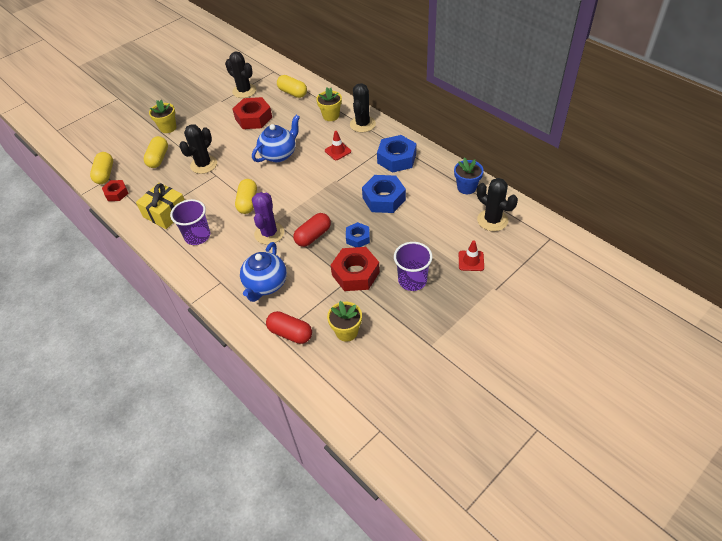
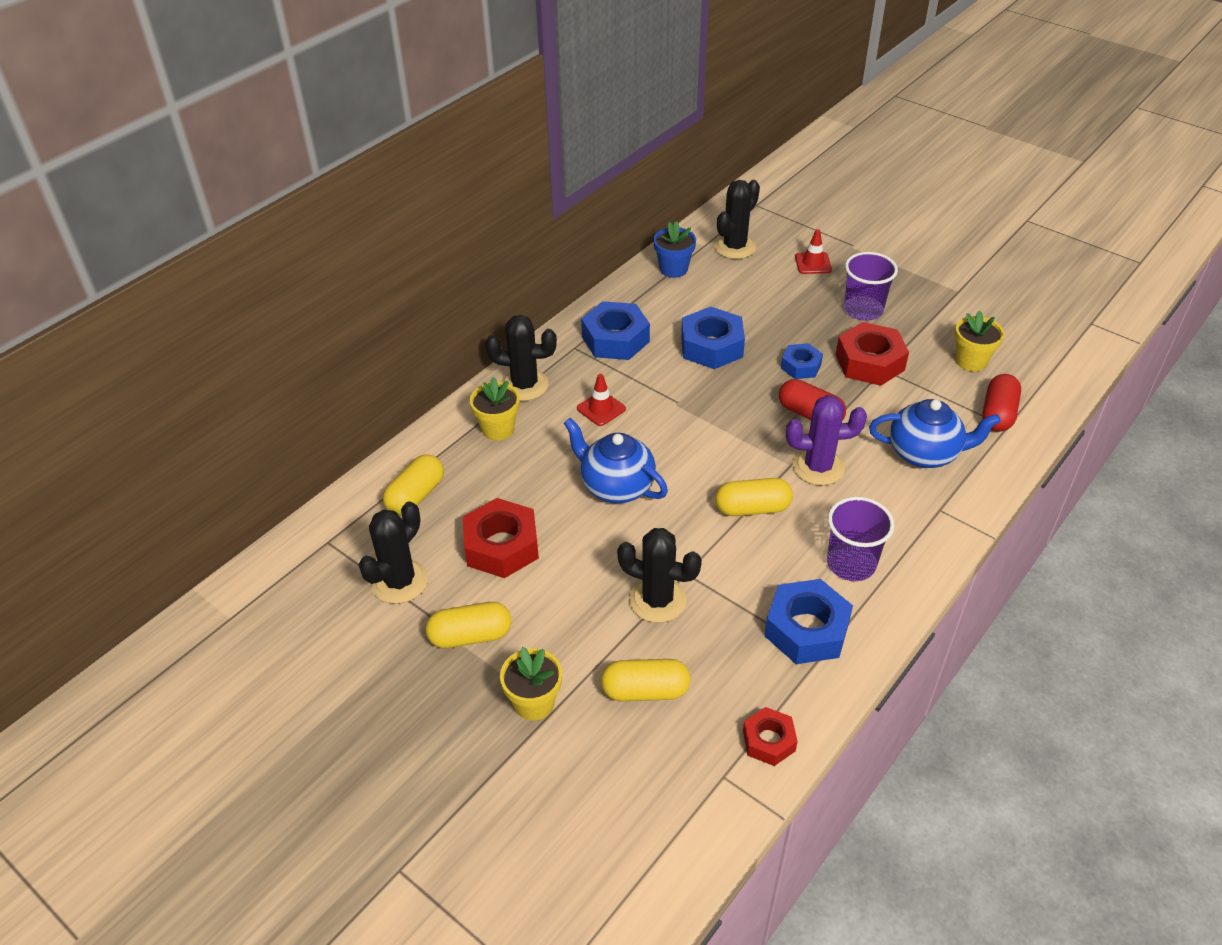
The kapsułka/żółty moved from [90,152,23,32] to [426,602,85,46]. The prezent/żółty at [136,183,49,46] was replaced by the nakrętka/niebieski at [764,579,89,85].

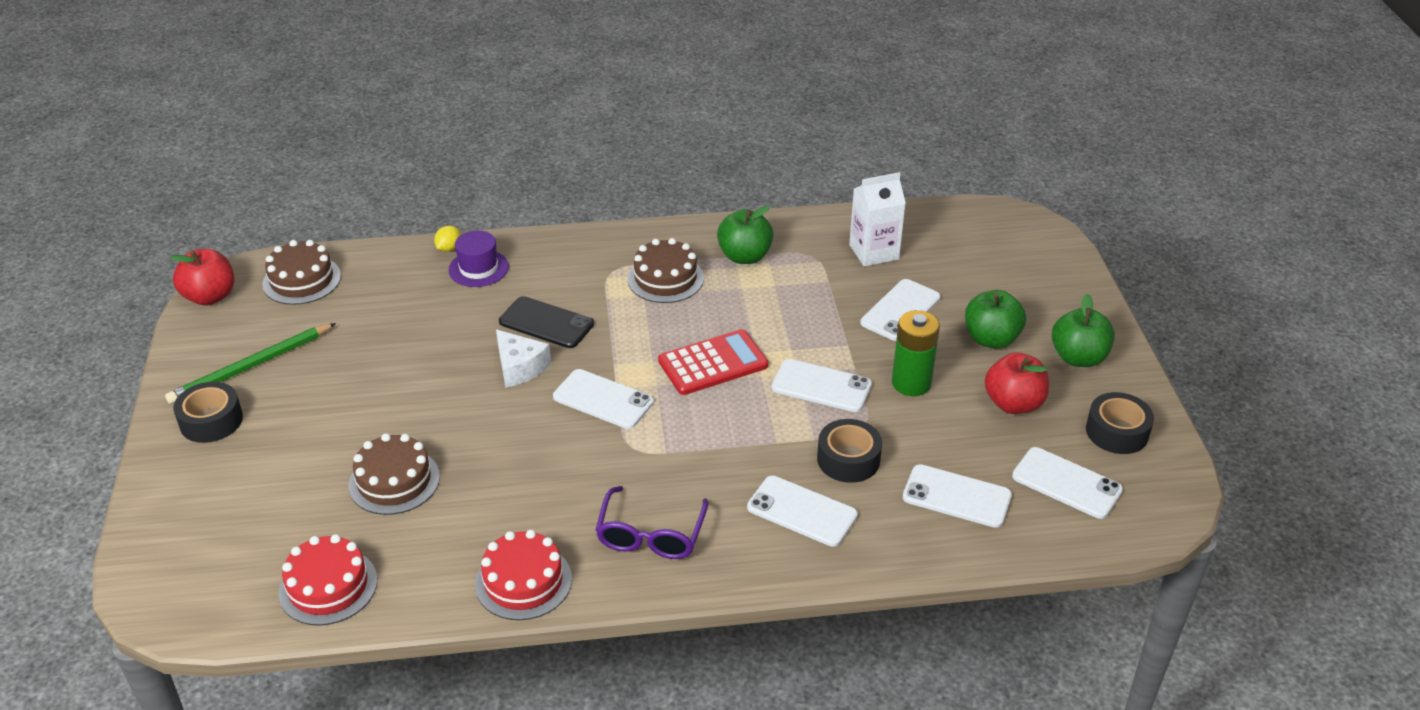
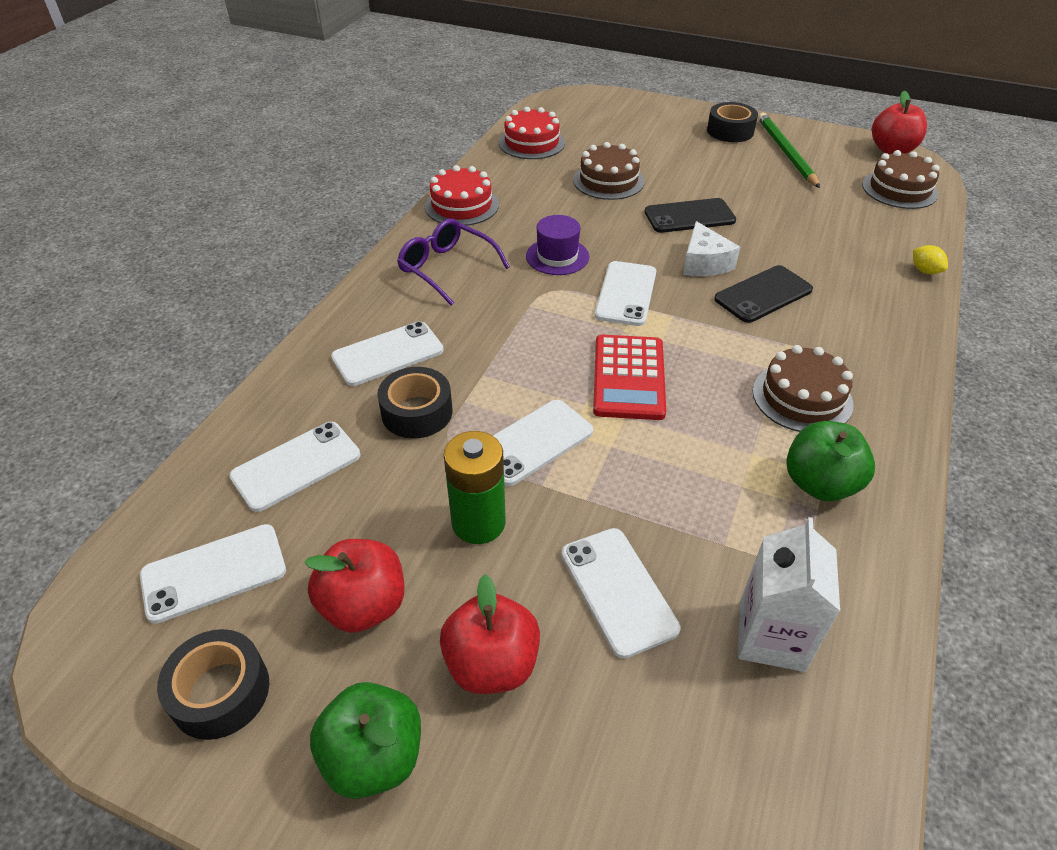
The telefon/czarny at [644,198,92,35] appeared. The kapelusz/fioletowy moved from [449,230,60,57] to [526,215,63,60]. The jabłko/zielony at [965,290,61,59] became the jabłko/czerwony at [440,575,100,119]. The ser/biały at [496,330,55,58] turned 90 degrees counterclockwise. The telefon/biały at [553,369,101,60] turned 45 degrees counterclockwise.

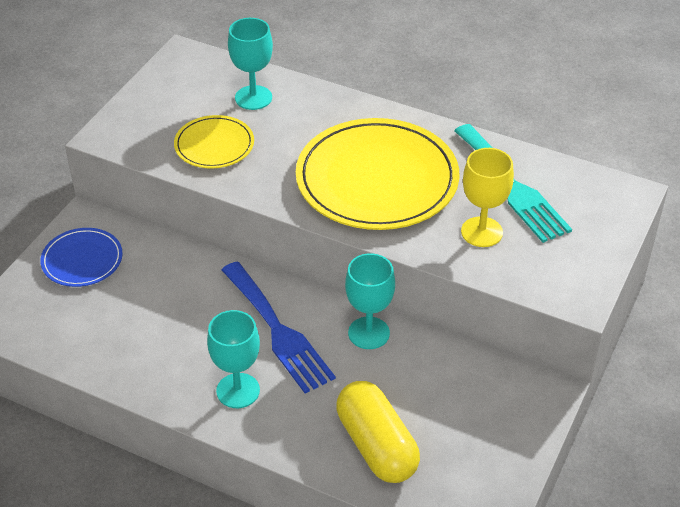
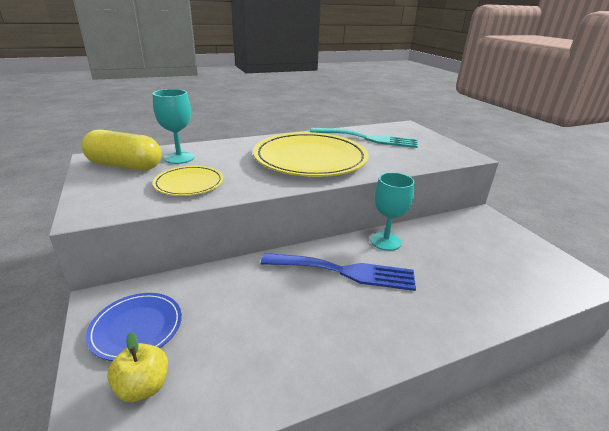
The kielich/turkusowy at [207,310,53,98] disappeared. The kielich/żółty at [461,148,53,99] disappeared. The jabłko/żółty at [107,332,61,70] appeared. The kapsułka/żółty moved from [336,381,84,102] to [81,129,80,42].

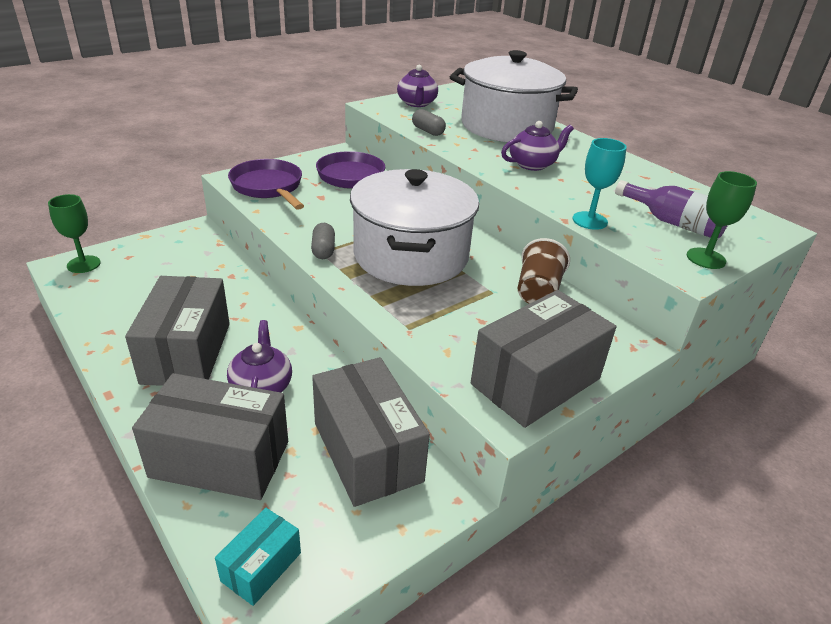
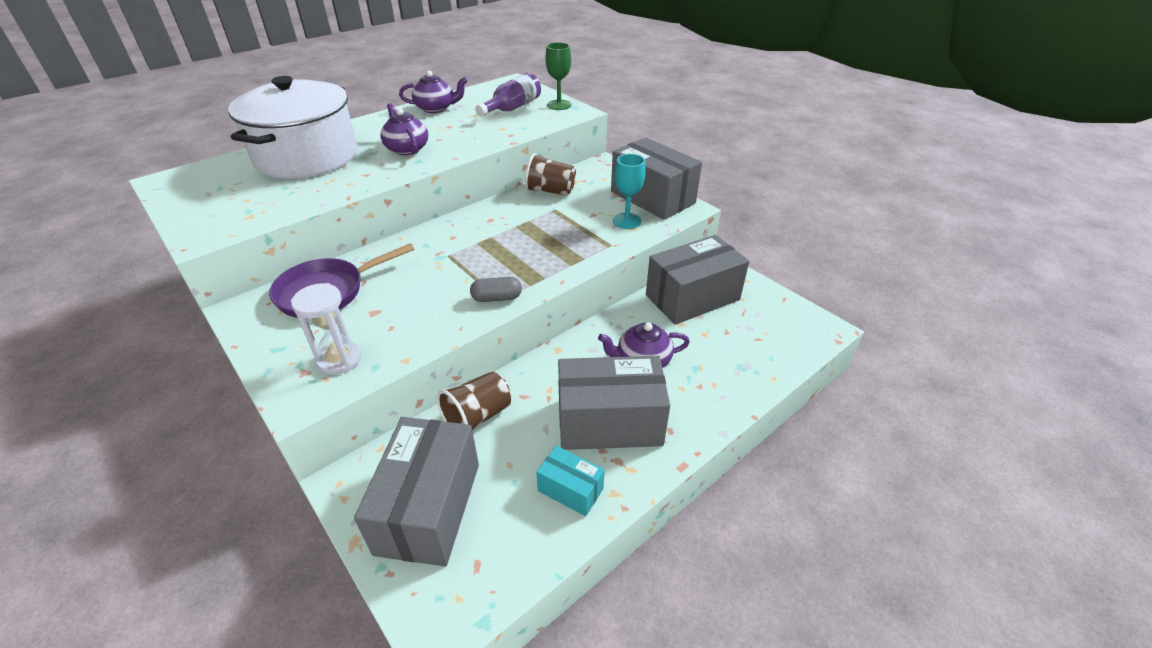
The kielich/zielony at [48,194,53,79] disappeared. The garnek/biały at [350,169,129,117] disappeared. The kapsułka/szary at [412,109,34,27] disappeared. The szklanka/brązowy at [437,371,74,59] appeared. The pudełko/szary moved from [132,373,156,127] to [354,417,125,149]. The pudełko/turkusowy moved from [215,508,86,98] to [536,446,69,70]. The imbryk/fioletowy moved from [397,65,41,42] to [399,71,68,42]. The kielich/turkusowy moved from [573,138,54,92] to [613,154,33,75]. The patelnia/fioletowy at [228,159,76,51] was replaced by the klepsydra/biały at [291,283,70,92].

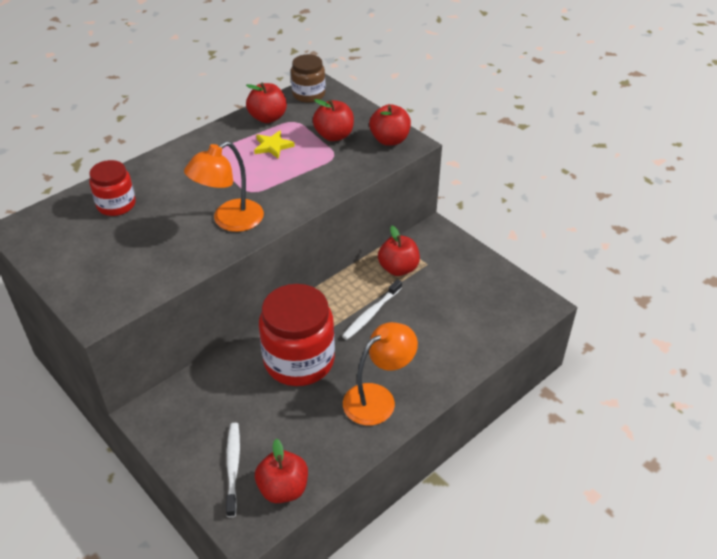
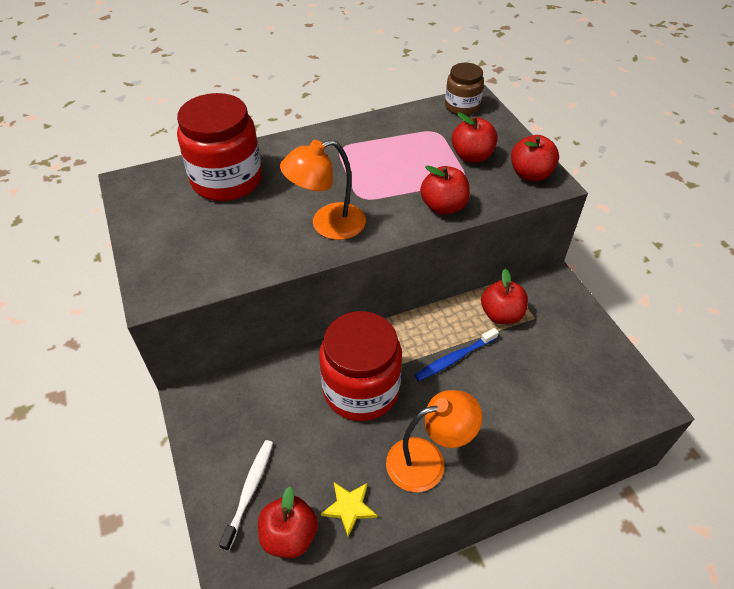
The jabłko/czerwony moved from [246,83,41,40] to [420,165,50,50]. The gwiazda/żółty moved from [254,130,41,29] to [321,482,56,55]. The szczoteczka do zębów/biały at [342,279,60,61] became the szczoteczka do zębów/niebieski at [415,328,84,53]. The słoik/czerwony at [89,160,47,56] changed to 1.79 times the size.

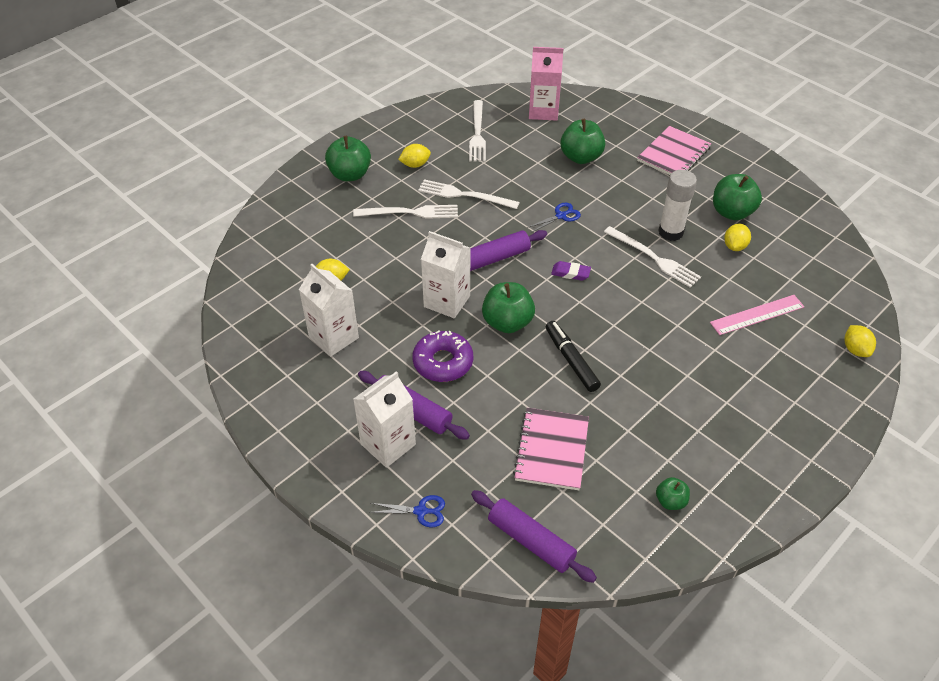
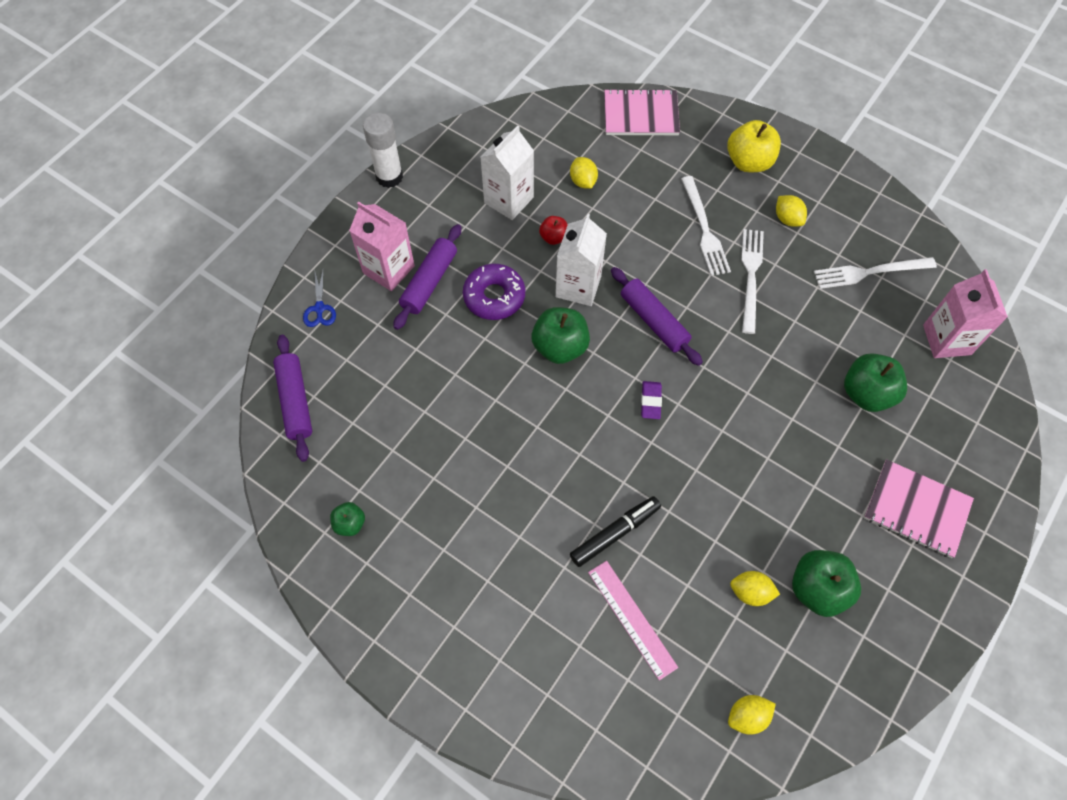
The nożyczki/niebieski at [527,203,54,30] disappeared. The widelec/biały at [604,226,97,62] disappeared. The jabłko/czerwony at [539,216,29,29] appeared. The zeszyt/różowy moved from [513,408,76,82] to [604,88,76,47]. The flamaster/czarny moved from [546,321,55,71] to [570,496,91,71]. The klej w sztyfcie/biały moved from [658,170,39,71] to [363,112,40,76]. The cytryna/żółty moved from [845,325,31,32] to [728,695,48,40]. The jabłko/zielony at [325,136,46,45] became the jabłko/żółty at [727,120,54,52]. The karton mleka/biały at [353,371,63,97] became the karton mleka/różowy at [349,202,66,89]. The wałek do ciasta/fioletowy at [471,490,126,93] turned 45 degrees counterclockwise.

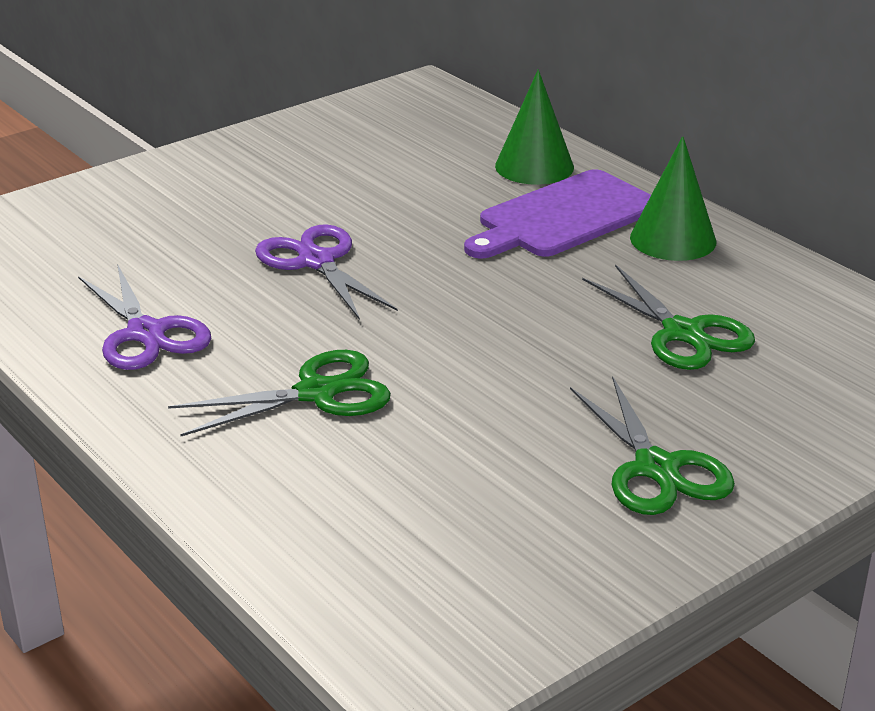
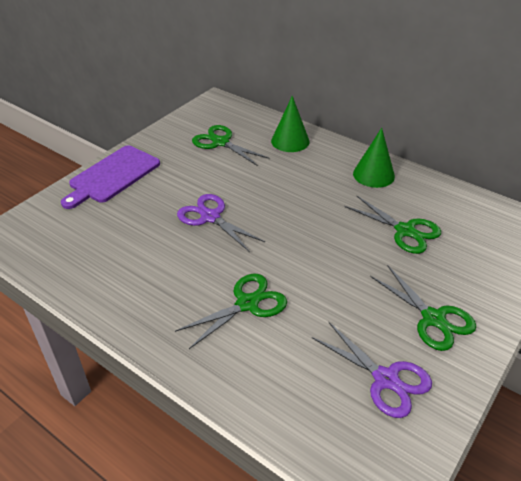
The nożyczki/zielony at [192,125,78,40] appeared. The nożyczki/fioletowy moved from [78,264,133,106] to [312,321,120,97]. The deska do krojenia/fioletowy moved from [464,169,187,89] to [61,145,99,64].

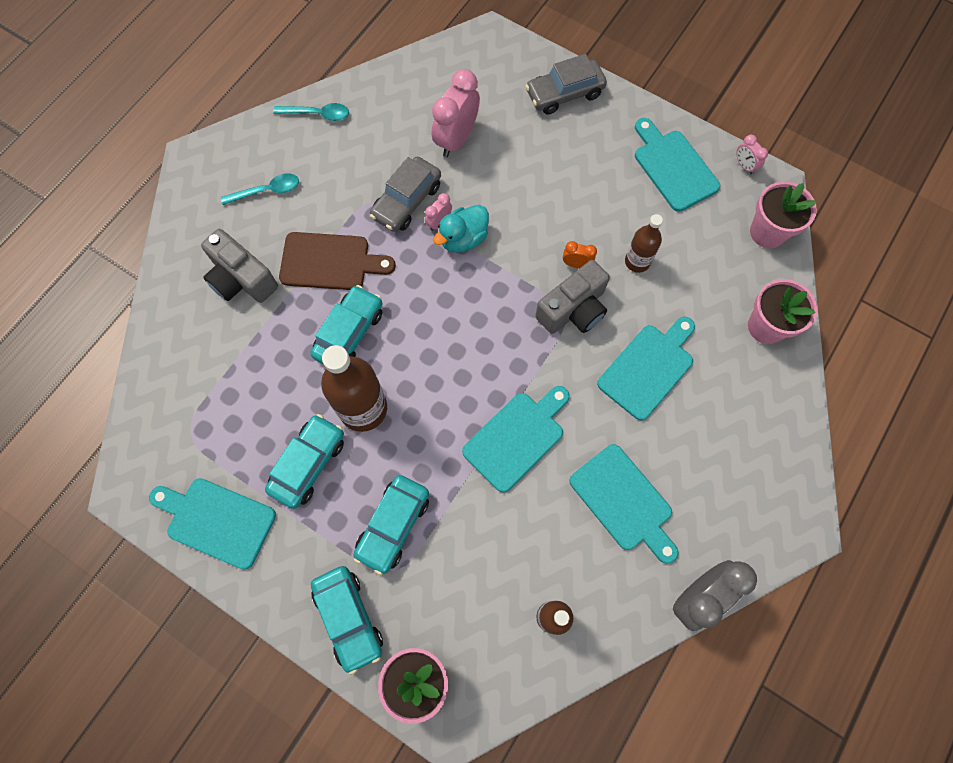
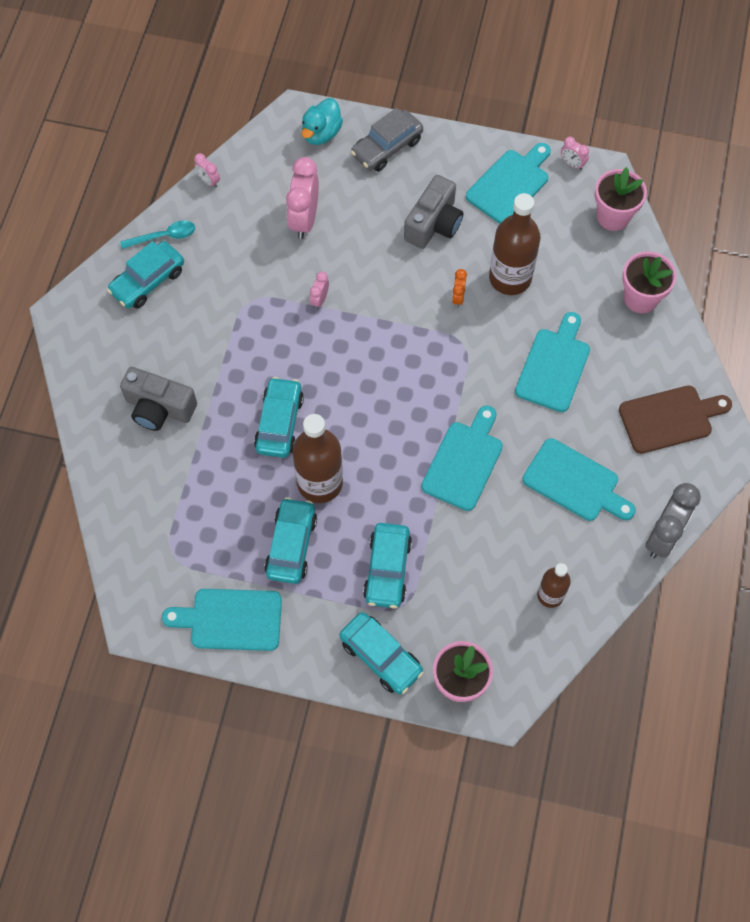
The łyżka/turkusowy at [221,173,78,32] disappeared. The samochód/szary at [370,157,71,75] disappeared. The samochód/turkusowy at [107,241,77,68] appeared. The budzik/różowy at [194,153,26,35] appeared. The deska do krojenia/brązowy moved from [279,232,117,58] to [619,386,113,68]. The kaczka/turkusowy moved from [433,205,56,48] to [302,98,41,47]. The aparat fotograficzny/szary moved from [535,260,75,74] to [404,175,59,74]. The budzik/pomarańczowy at [563,241,34,28] turned 75 degrees counterclockwise. The deska do krojenia/turkusowy at [635,118,85,94] turned 90 degrees clockwise. The butelka/brązowy at [625,214,38,59] changed to 1.76 times the size.

